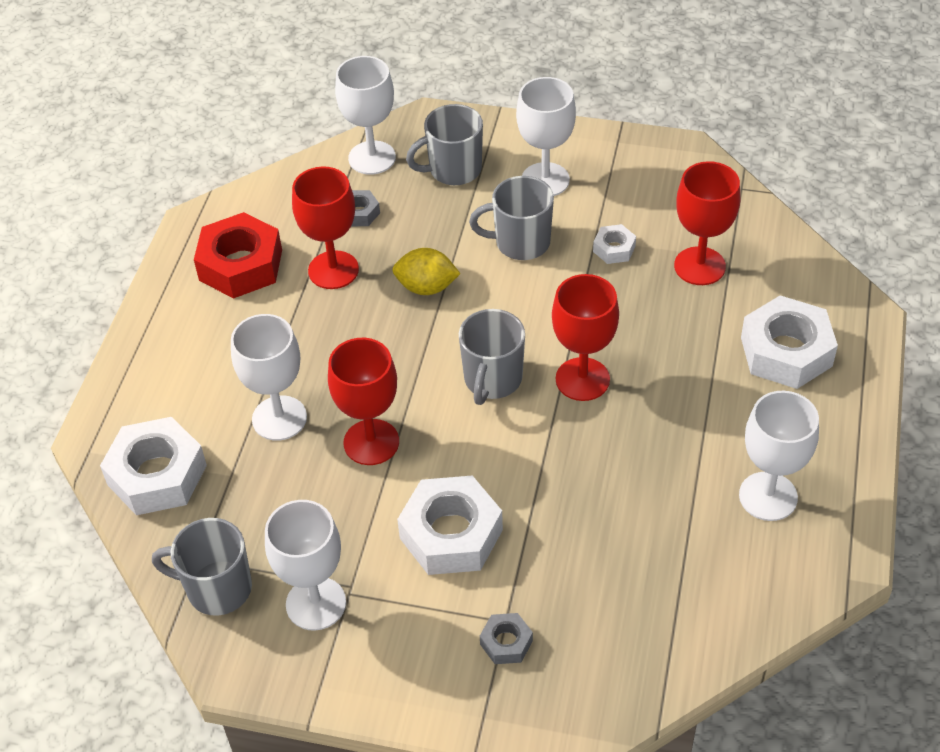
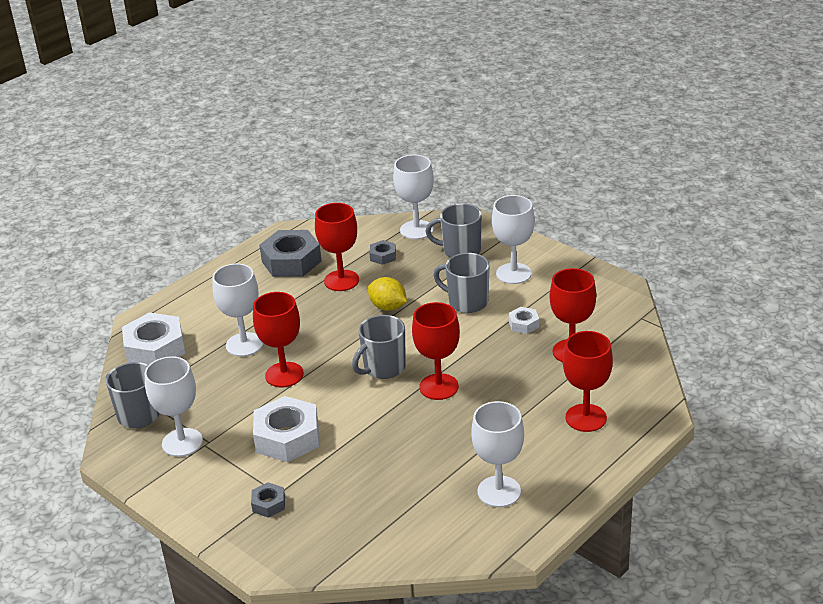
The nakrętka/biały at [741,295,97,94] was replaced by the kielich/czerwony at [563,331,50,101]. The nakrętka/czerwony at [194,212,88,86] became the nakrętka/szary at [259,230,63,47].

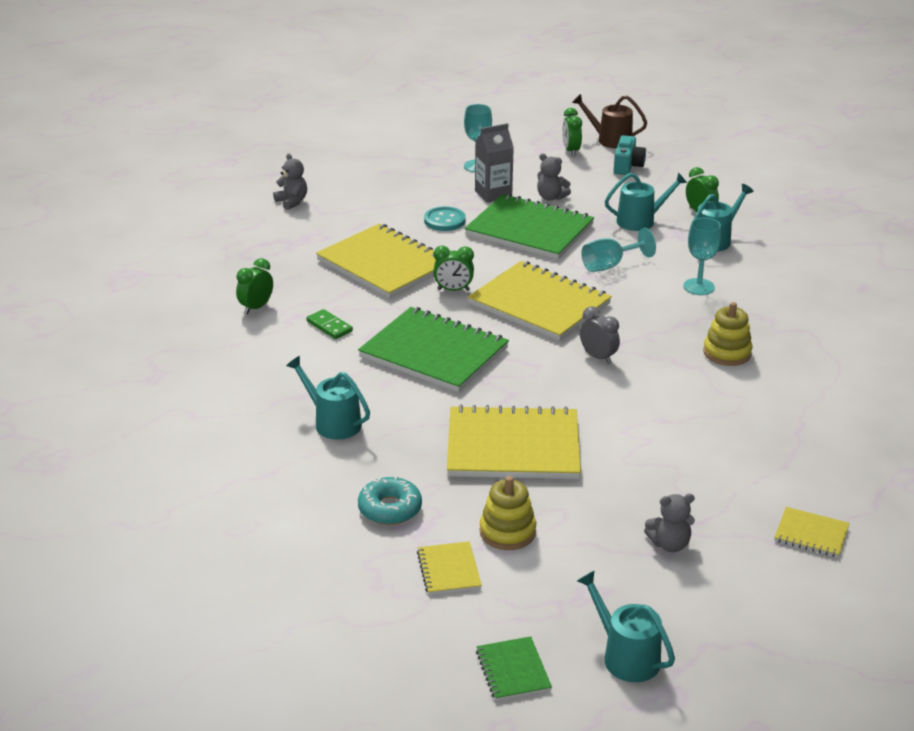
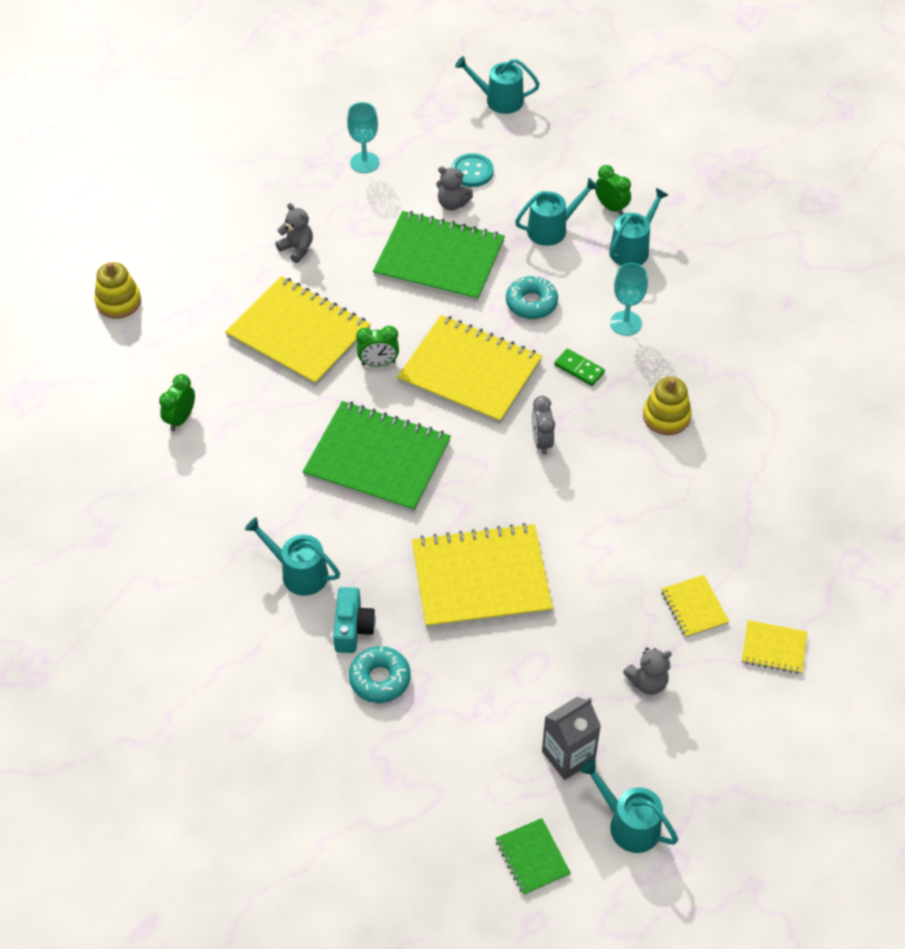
The budzik/zielony at [562,108,20,48] disappeared. The miś/szary moved from [273,153,34,57] to [275,203,38,60]. The kostka domina/zielony moved from [306,309,47,30] to [554,349,51,37]. The zeszyt/żółty moved from [417,541,65,54] to [661,575,68,63]. The guzik/turkusowy moved from [424,207,42,24] to [451,153,42,34]. The karton mleka/szary moved from [475,123,39,80] to [542,697,59,83]. The zabawka nakładanka/żółty moved from [480,476,56,74] to [94,262,47,57]. The aparat fotograficzny/turkusowy moved from [614,135,32,40] to [333,587,42,66]. The kielich/turkusowy at [581,228,75,44] was replaced by the donut/turkusowy at [506,276,52,43]. The konewka/brązowy at [572,94,75,55] became the konewka/turkusowy at [455,56,85,58]. The budzik/szary at [580,306,40,58] turned 135 degrees counterclockwise.

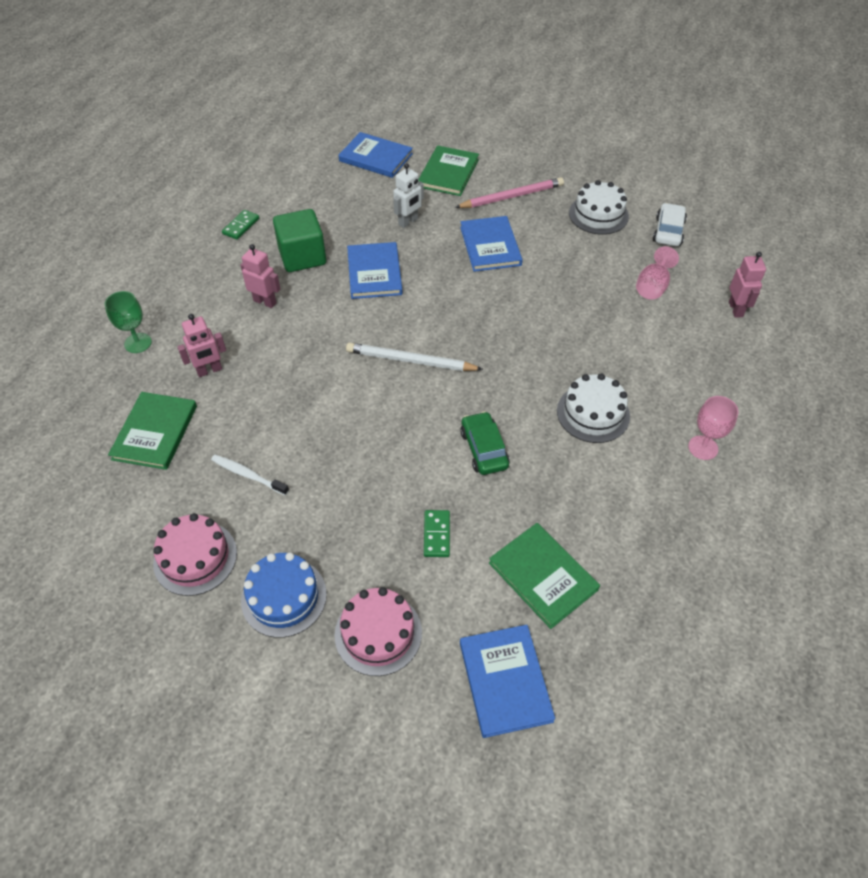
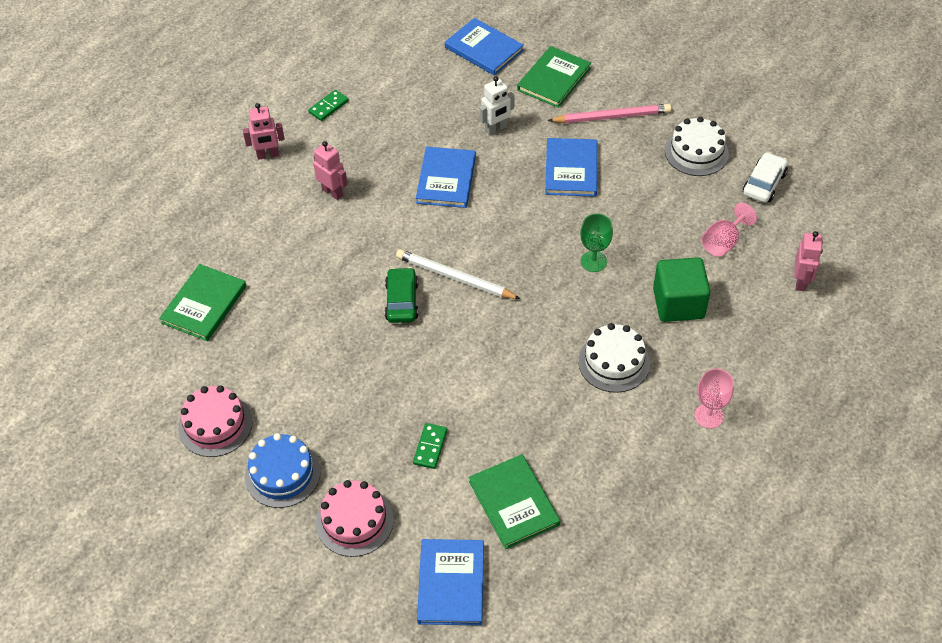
The szczoteczka do zębów/biały at [211,455,78,41] disappeared. The kielich/zielony moved from [105,291,47,62] to [580,214,33,58]. The robot/różowy moved from [177,314,49,63] to [243,103,42,57]. The sześcian/zielony moved from [273,209,53,63] to [653,257,58,65]. The samochód/zielony moved from [460,411,50,64] to [385,267,34,56].

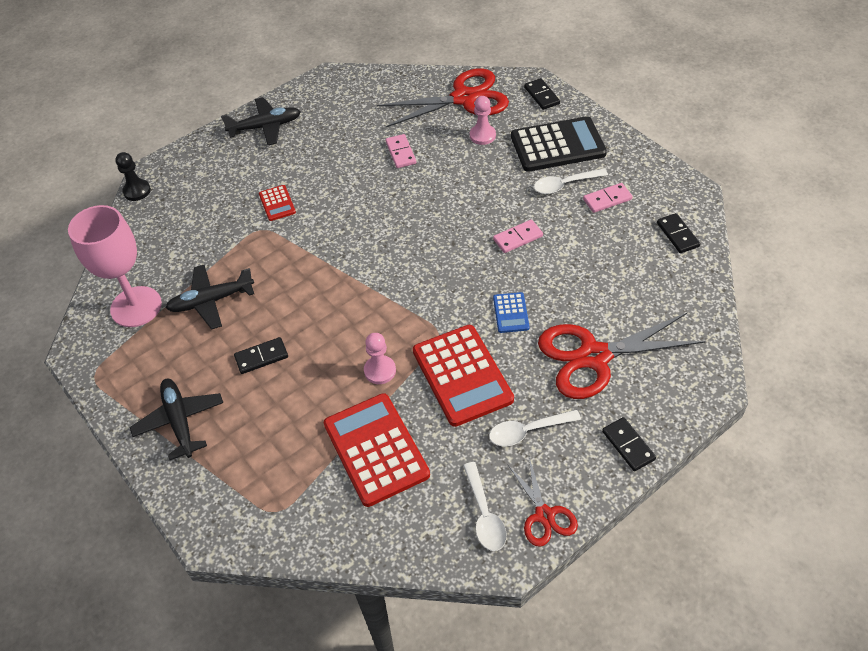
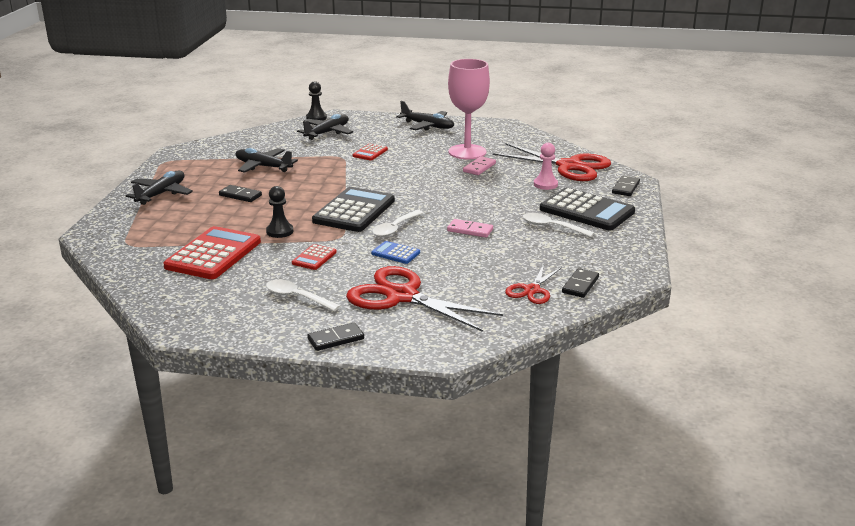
The kostka domina/różowy at [583,183,50,30] disappeared. The samolot/czarny at [297,114,56,26] appeared. The kalkulator/czarny at [312,187,83,45] appeared. The kielich/różowy moved from [68,205,94,122] to [448,59,42,100]. The łyżka/biały moved from [463,462,44,89] to [372,210,52,27]. The nożyczki/czerwony moved from [507,458,71,89] to [505,264,57,40]. The pionek/różowy at [364,333,32,51] became the pionek/czarny at [266,186,27,52]. The kalkulator/niebieski at [493,292,37,41] turned 75 degrees clockwise. The kostka domina/czarny at [602,417,54,54] turned 45 degrees clockwise. The kalkulator/czerwony at [413,325,101,102] changed to 0.48 times the size.

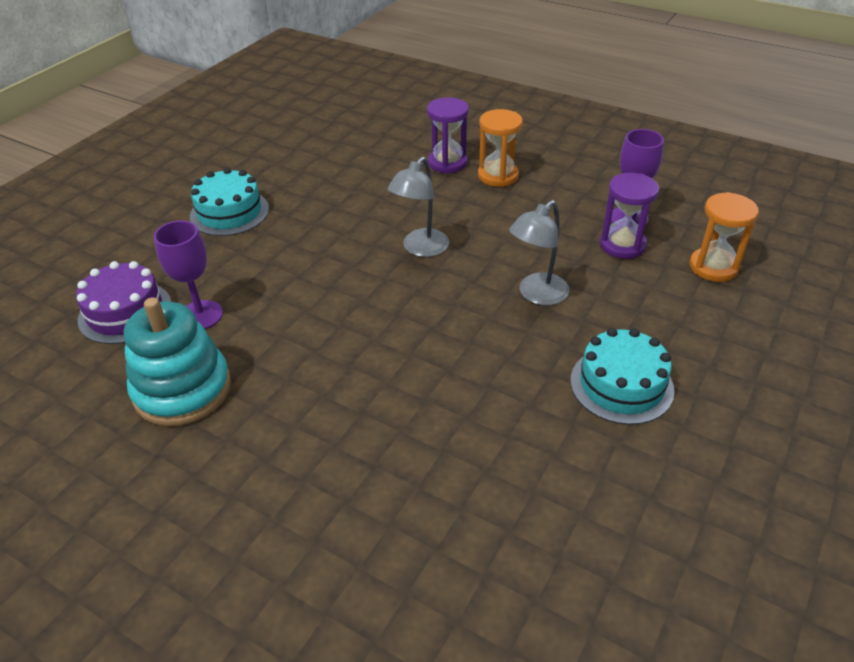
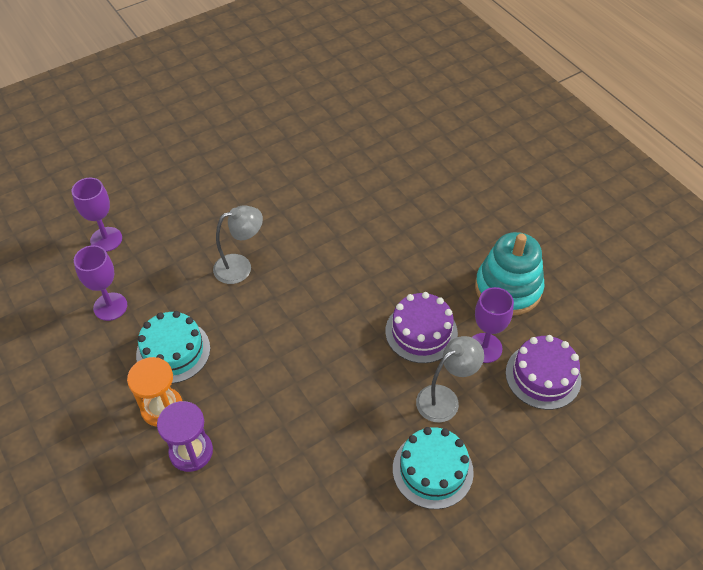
The klepsydra/fioletowy at [600,173,59,86] disappeared. The tort/fioletowy at [385,292,73,71] appeared. The lampka/szary moved from [388,156,61,101] to [416,336,68,87]. The tort/turkusowy moved from [571,328,103,97] to [136,311,74,73]. The klepsydra/pomarańczowy at [690,192,69,90] was replaced by the kielich/fioletowy at [72,178,50,74].

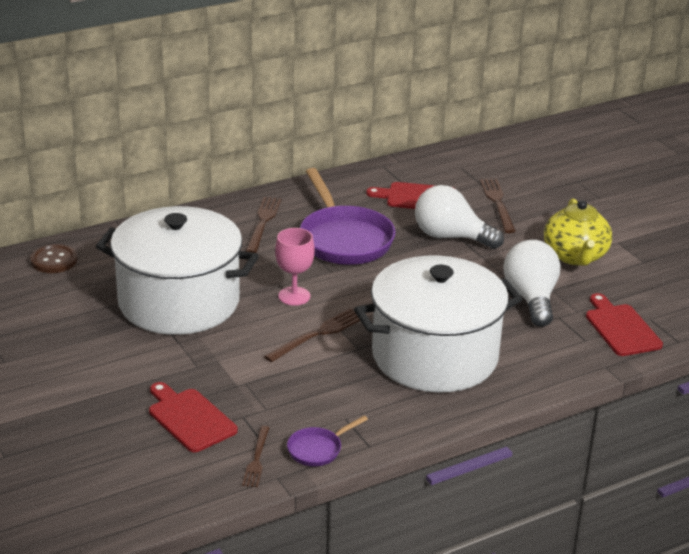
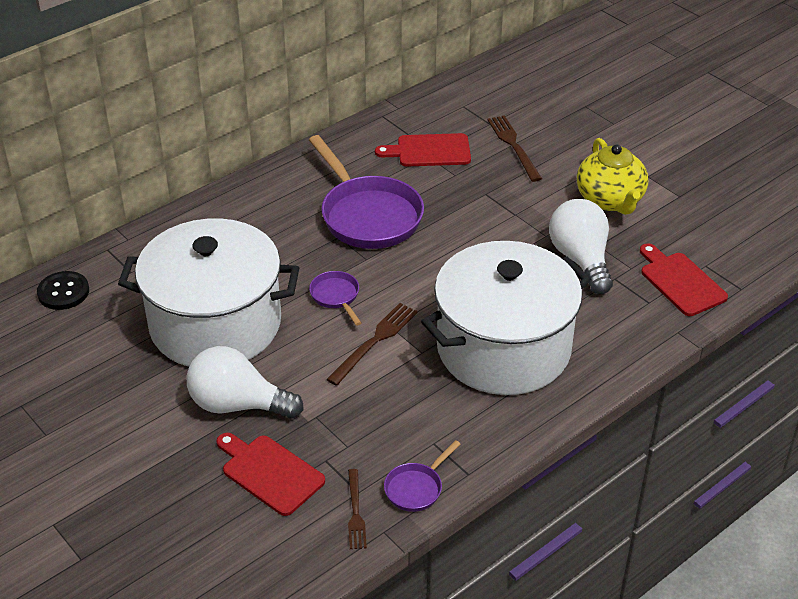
The widelec/brązowy at [245,197,36,56] disappeared. The żarówka/biały moved from [415,185,89,64] to [186,346,117,73]. The kielich/różowy at [275,228,40,78] was replaced by the patelnia/fioletowy at [309,271,52,55]. The guzik/brązowy at [30,244,47,29] became the guzik/czarny at [37,271,52,39].

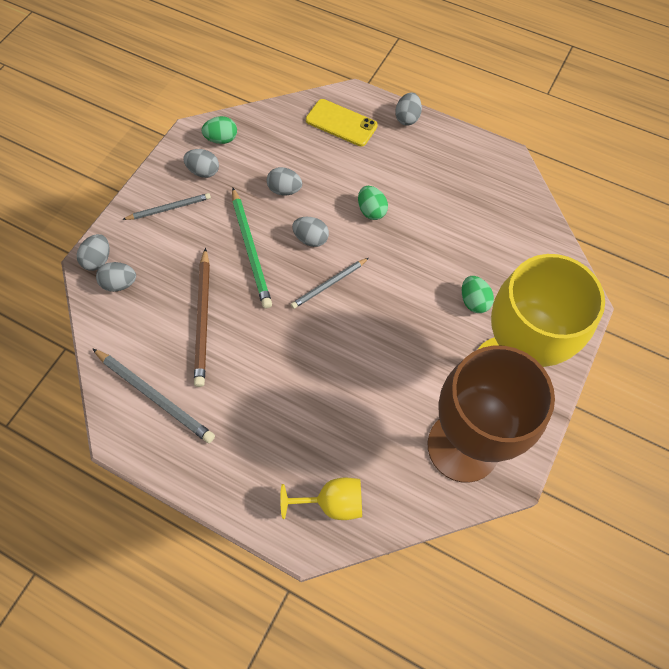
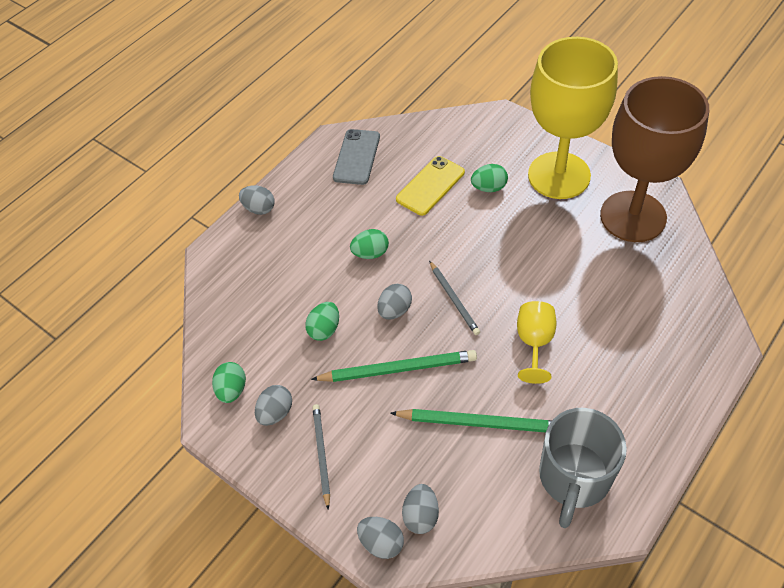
The telefon/szary at [333,129,47,56] appeared. The kielich/żółty moved from [280,478,82,42] to [517,301,39,83]. The telefon/żółty moved from [306,99,72,48] to [396,156,69,60]. The ołówek/szary at [92,348,123,95] was replaced by the kubek/szary at [539,408,88,120]. The ołówek/brązowy at [194,248,16,139] became the ołówek/zielony at [390,409,162,24]. The jajko/szary at [267,167,35,29] became the jajko/zielony at [305,302,34,39].

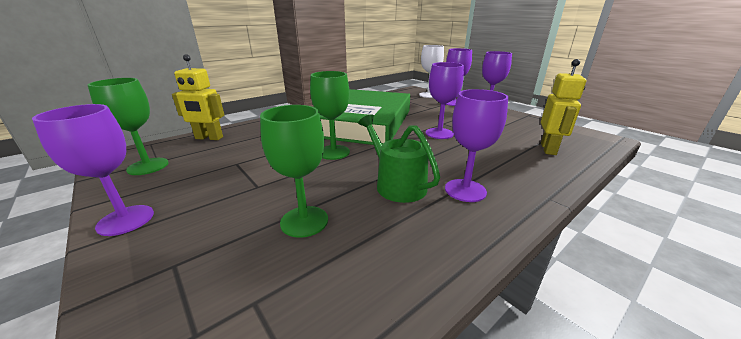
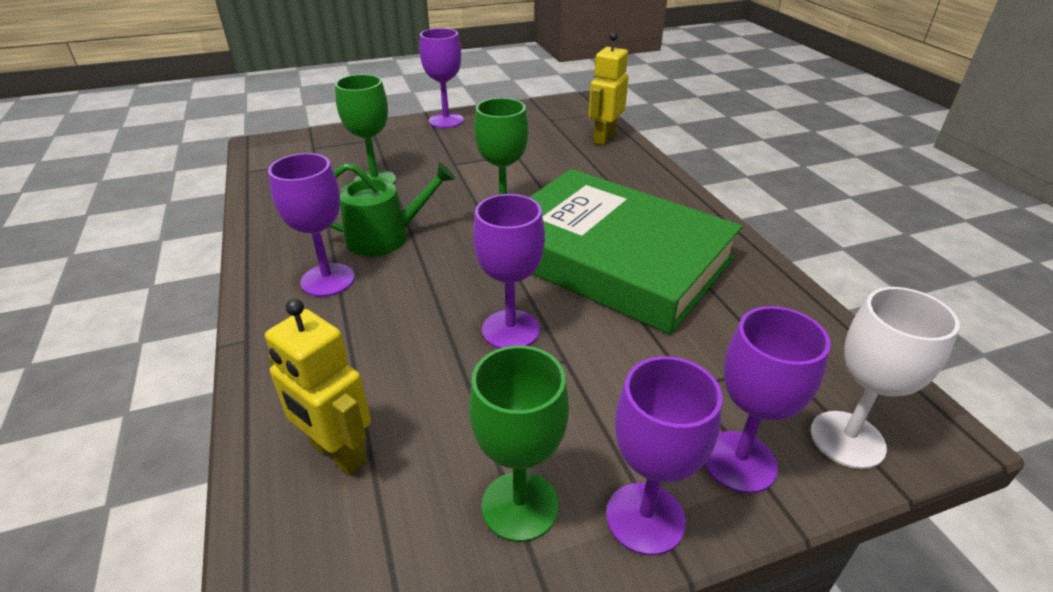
The kielich/zielony moved from [87,78,82,97] to [469,345,100,197].

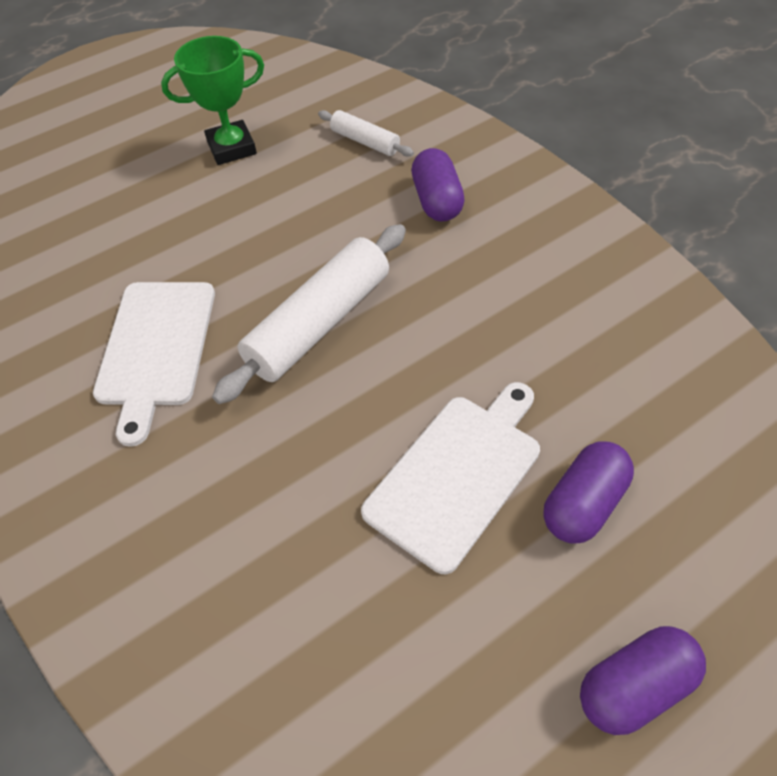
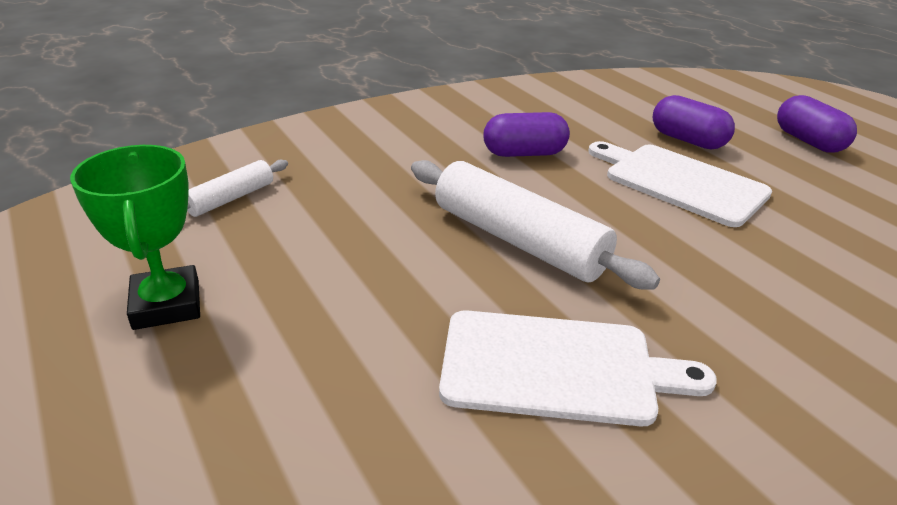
The kapsułka/fioletowy moved from [411,148,54,73] to [483,112,87,45].

